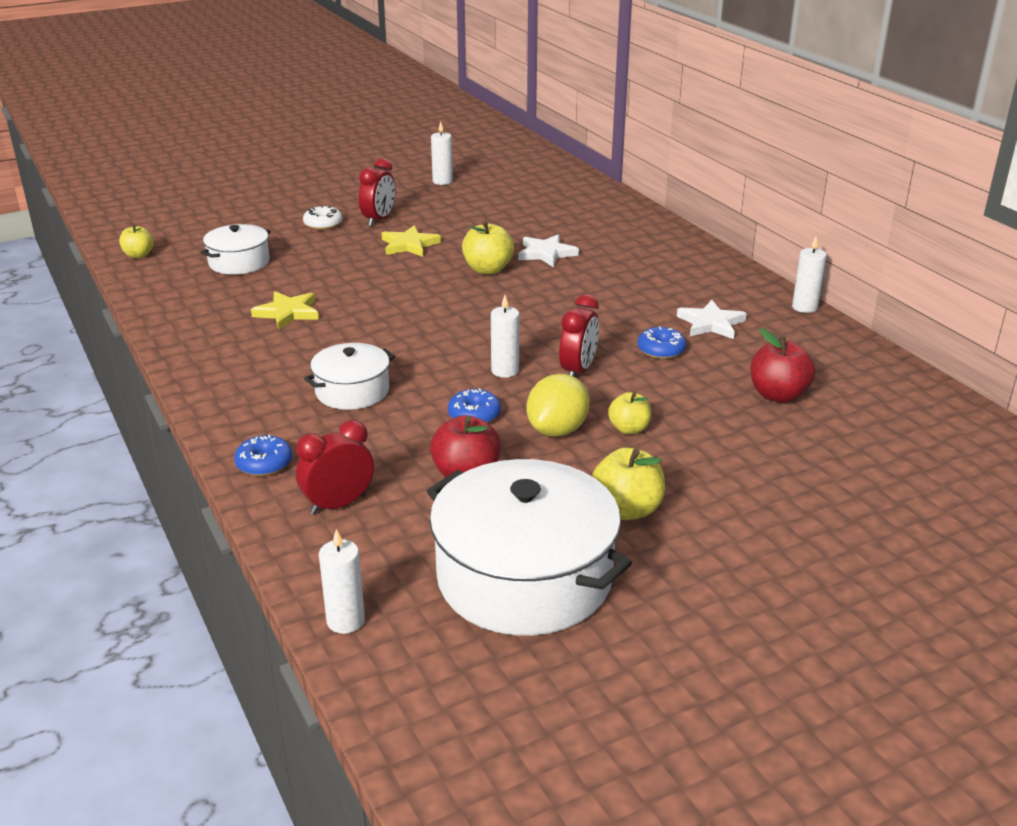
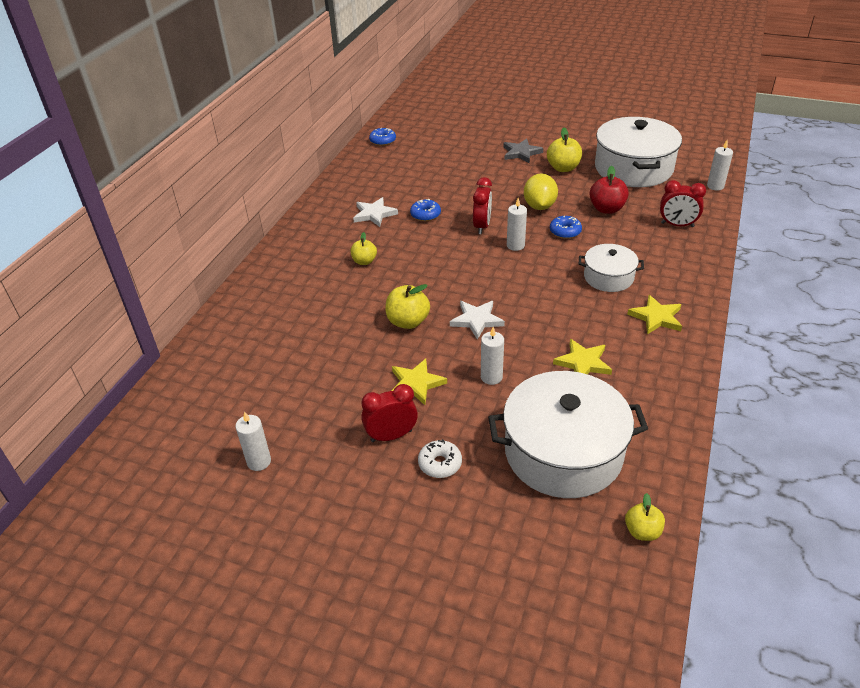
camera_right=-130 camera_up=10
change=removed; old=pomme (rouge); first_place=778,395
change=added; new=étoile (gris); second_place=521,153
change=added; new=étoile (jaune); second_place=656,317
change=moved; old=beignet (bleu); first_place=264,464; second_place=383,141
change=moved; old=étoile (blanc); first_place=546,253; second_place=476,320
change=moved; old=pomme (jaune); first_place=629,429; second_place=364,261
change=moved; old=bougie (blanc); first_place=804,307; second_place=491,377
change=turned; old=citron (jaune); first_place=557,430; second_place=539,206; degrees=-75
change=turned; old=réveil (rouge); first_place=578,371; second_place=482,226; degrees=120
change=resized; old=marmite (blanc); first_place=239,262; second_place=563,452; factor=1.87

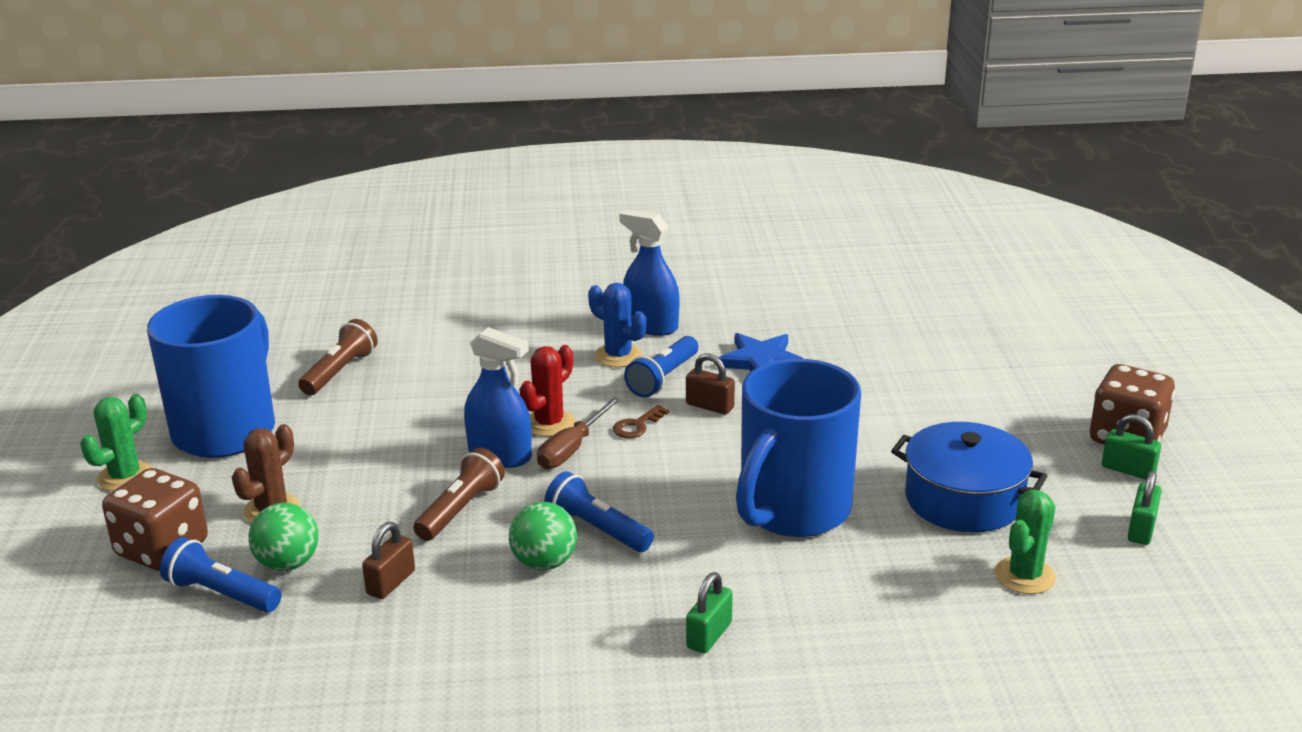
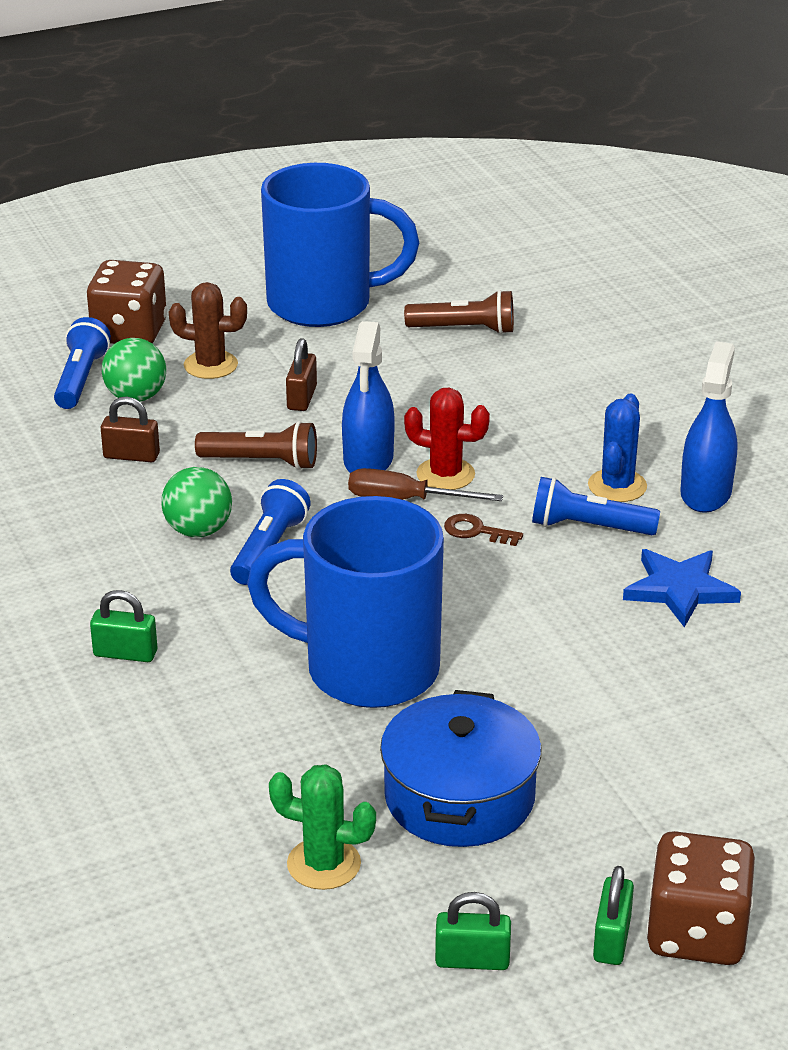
camera_right=70 camera_up=5
change=removed; old=cactus (vert); first_place=125,477
change=moved; old=cadenas (marron); first_place=709,406; second_place=302,398

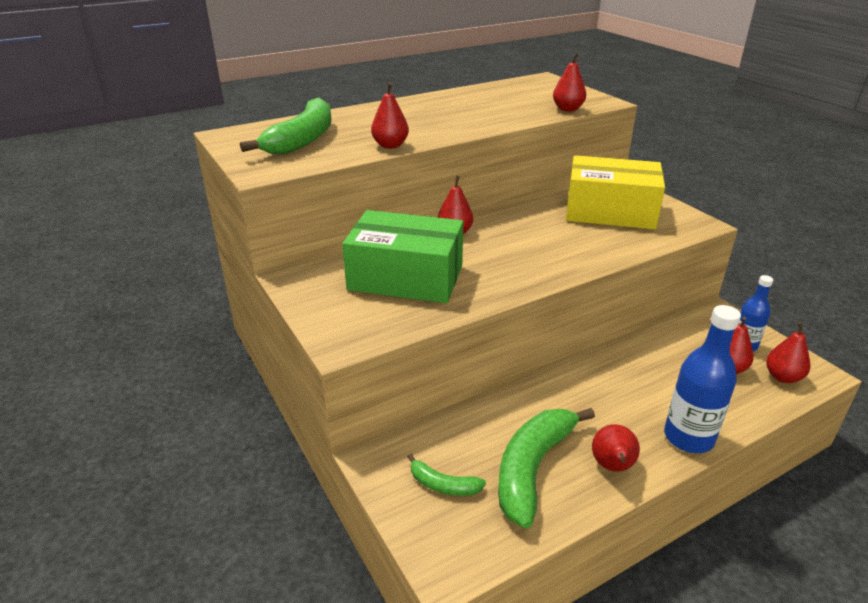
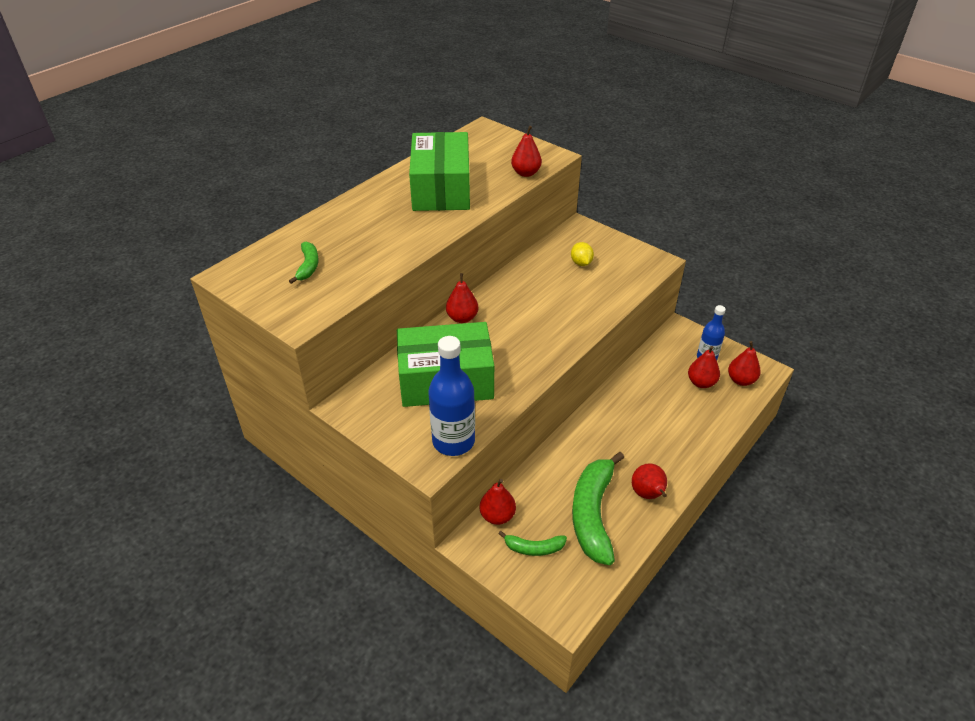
camera_right=-20 camera_up=10
change=added; new=boîte (vert); second_place=441,189
change=moved; old=poire (rouge); first_place=390,145; second_place=497,516
change=moved; old=bouteille (bleu); first_place=688,438; second_place=453,441
change=replaced; old=boîte (jaune); new=citron (jaune); first_place=610,212; second_place=581,263
change=resized; old=banane (vert); first_place=302,139; second_place=308,266; factor=0.49

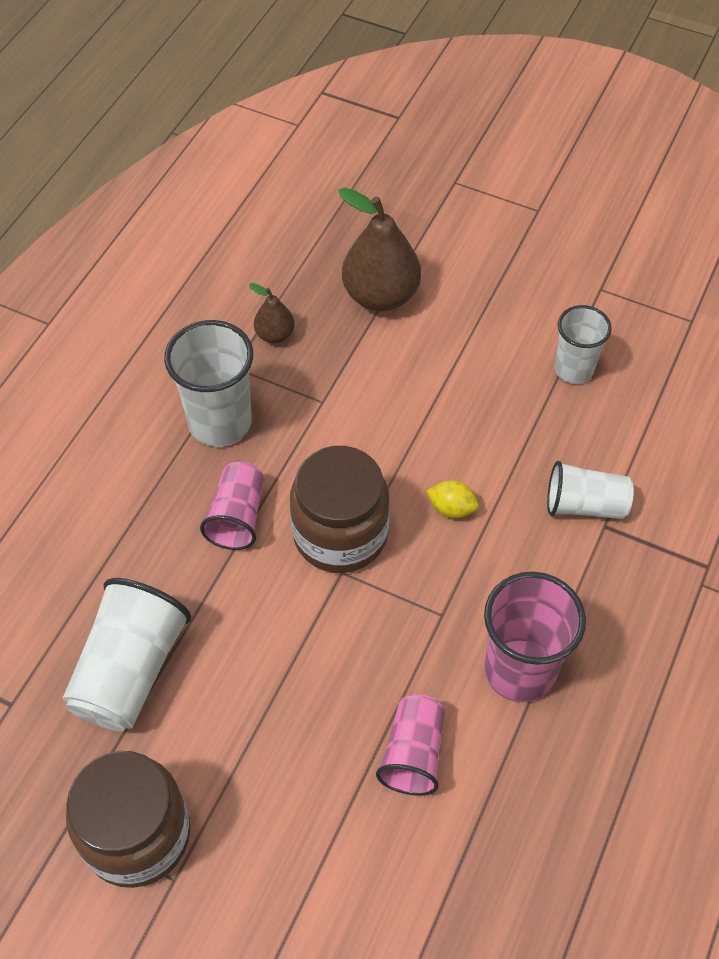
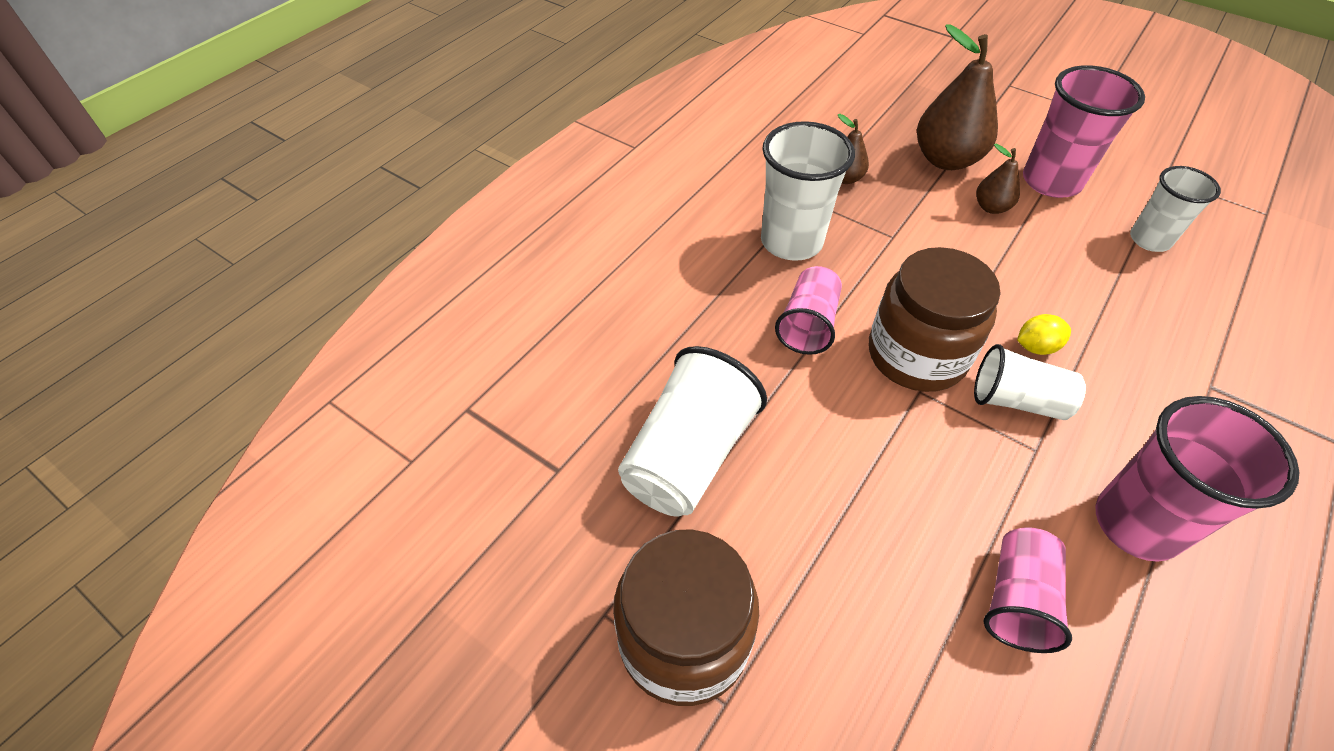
camera_right=10 camera_up=-5
change=added; new=poire (marron); second_place=991,207
change=added; new=gobelet (rose); second_place=1051,181
change=moved; old=gobelet (blanc); first_place=585,505; second_place=1017,401
change=turned; old=citron (jaune); first_place=451,508; second_place=1035,347; degrees=-45

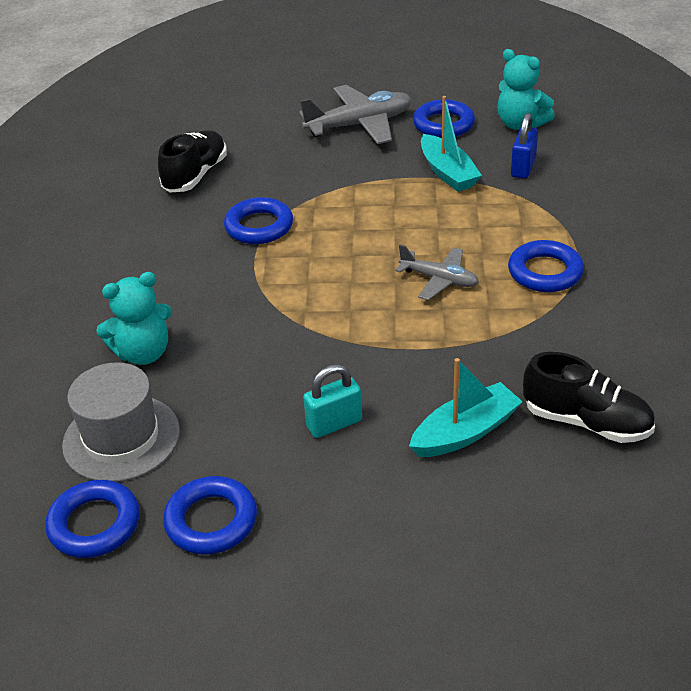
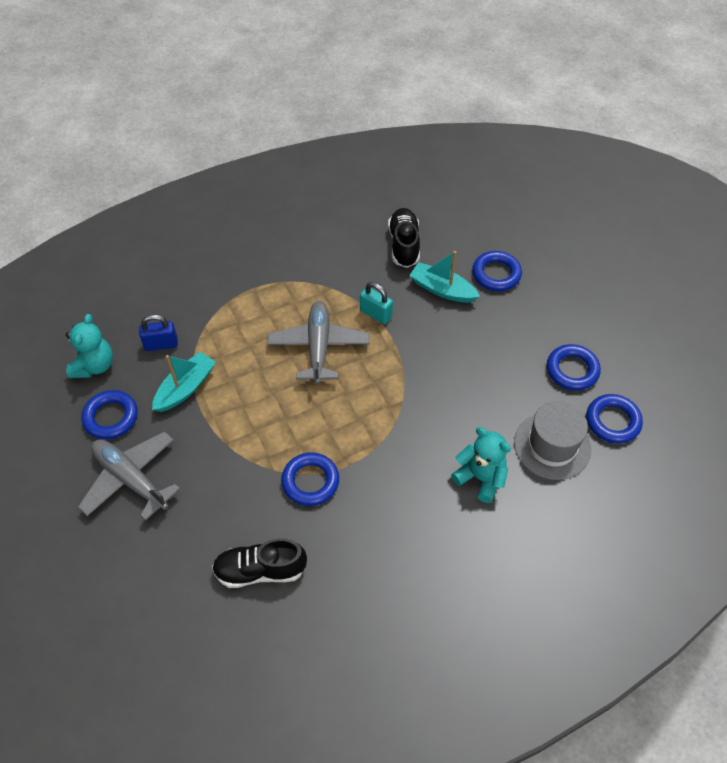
camera_right=-120 camera_up=15
change=moved; old=cadenas (turquoise); first_place=334,424; second_place=376,314
change=moved; old=anneau (bleu); first_place=545,272; second_place=496,274
change=resized; old=avion (gris); first_place=439,280; second_place=318,346; factor=1.66

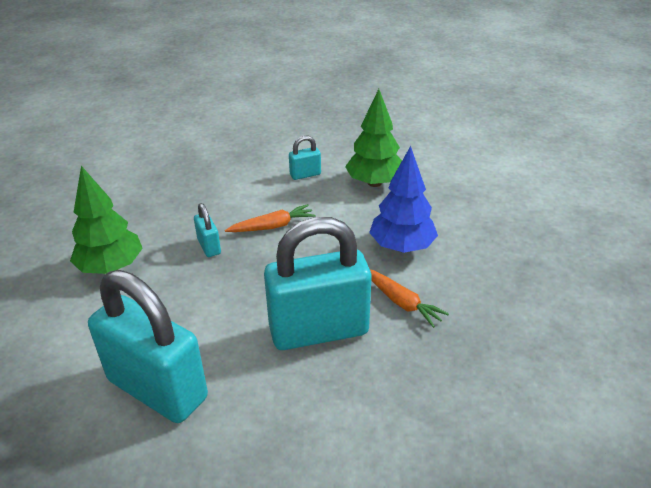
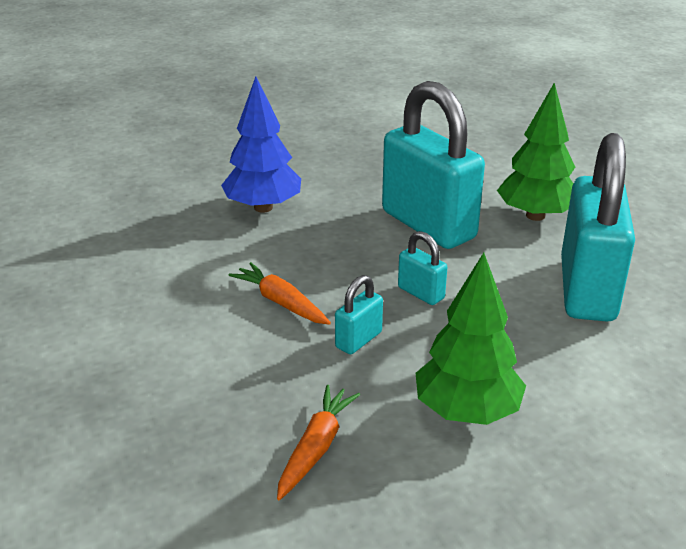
camera_right=-115 camera_up=-5
change=moved; old=cadenas (turquoise); first_place=305,174; second_place=421,293
change=moved; old=arbre (vert); first_place=374,183; second_place=535,215
change=moved; old=carotte (orange); first_place=401,302; second_place=316,448

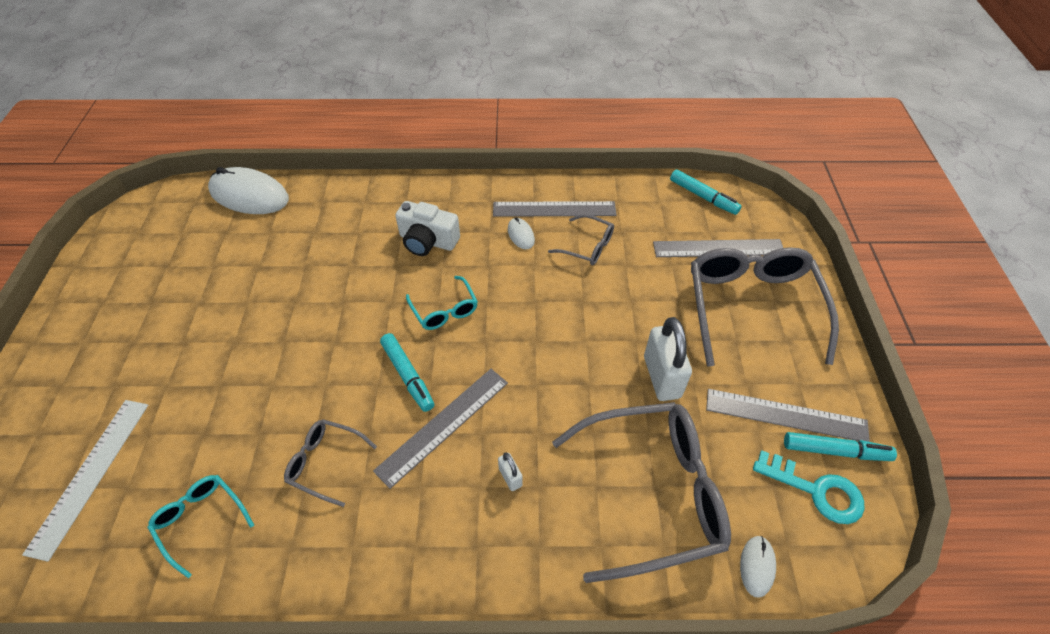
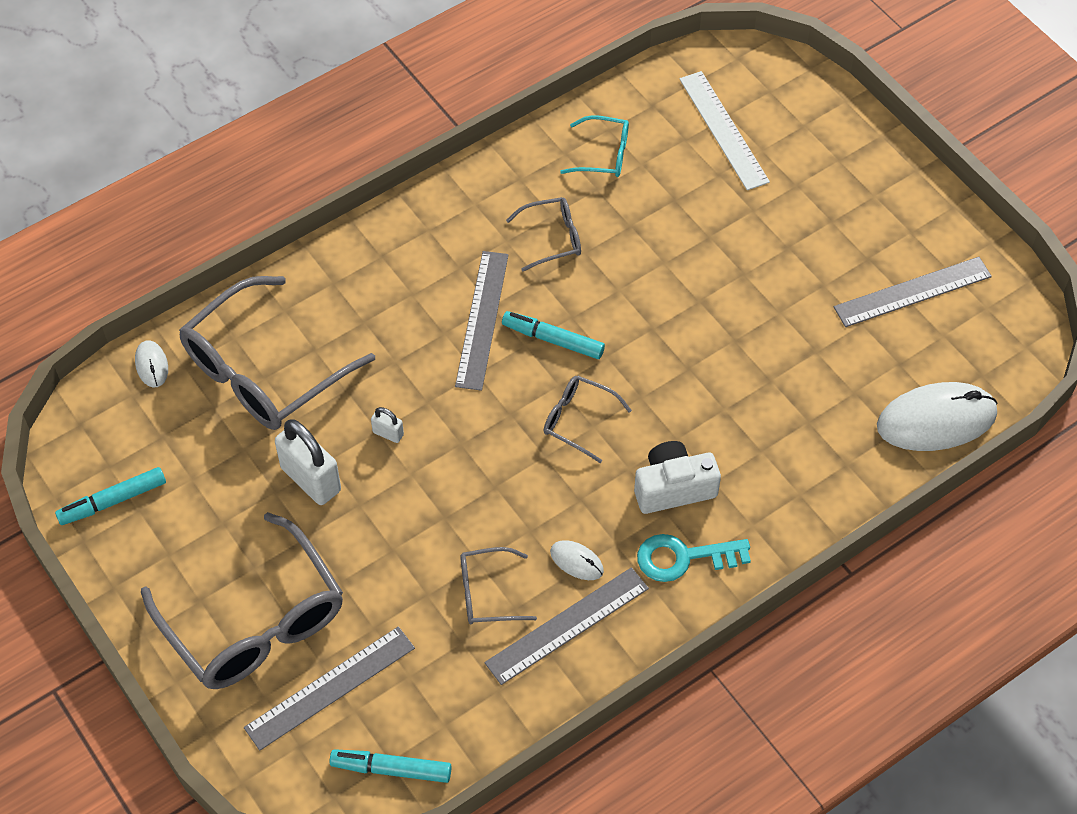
camera_right=145 camera_up=5
change=moved; old=cadenas (blanc); first_place=510,477; second_place=388,433
change=moved; old=règle (gris); first_place=786,415; second_place=912,291
change=moved; old=clé (turquoise); first_place=815,490; second_place=684,557
change=recoloured; old=lunettes (turquoise); new=lunettes (gris); first_place=444,310; second_place=578,420

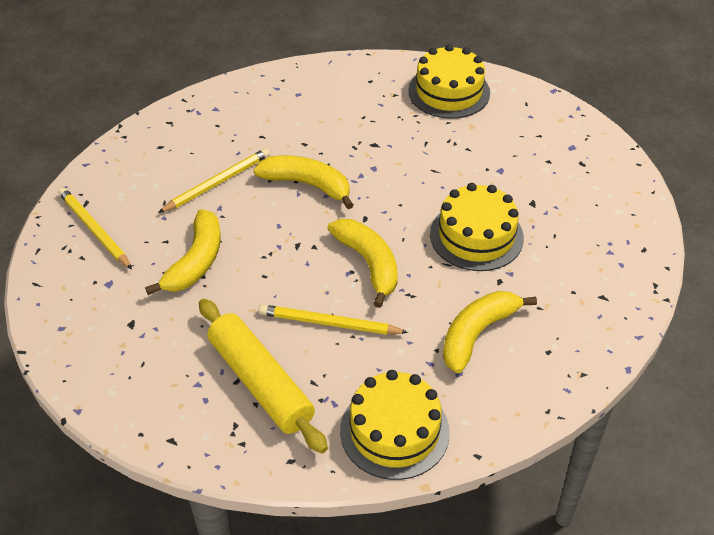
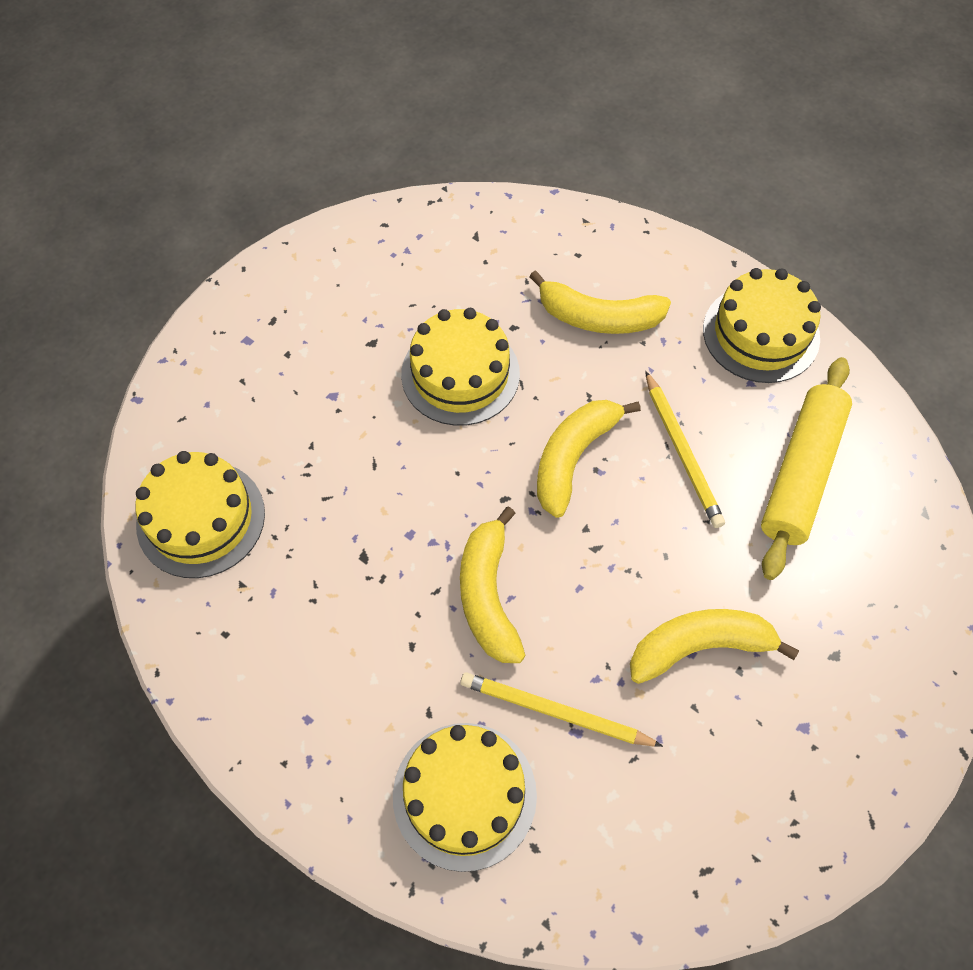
camera_right=-120 camera_up=15
change=removed; old=crayon (jaune); first_place=94,230
change=added; new=gâteau (jaune); second_place=464,795

